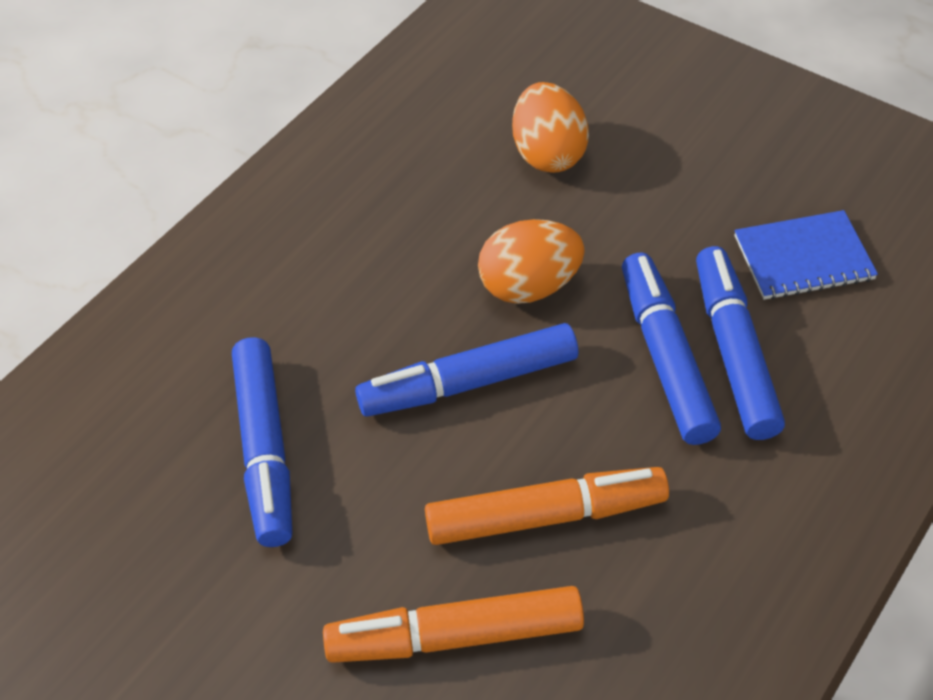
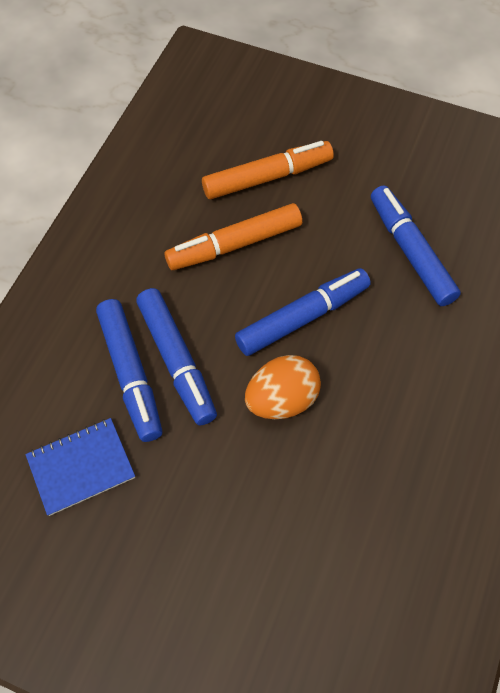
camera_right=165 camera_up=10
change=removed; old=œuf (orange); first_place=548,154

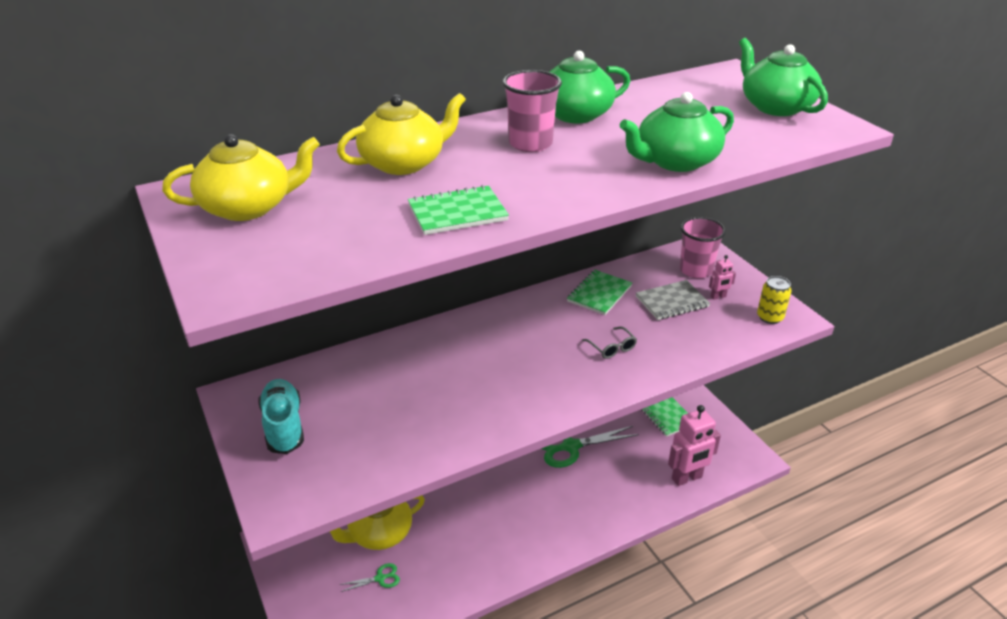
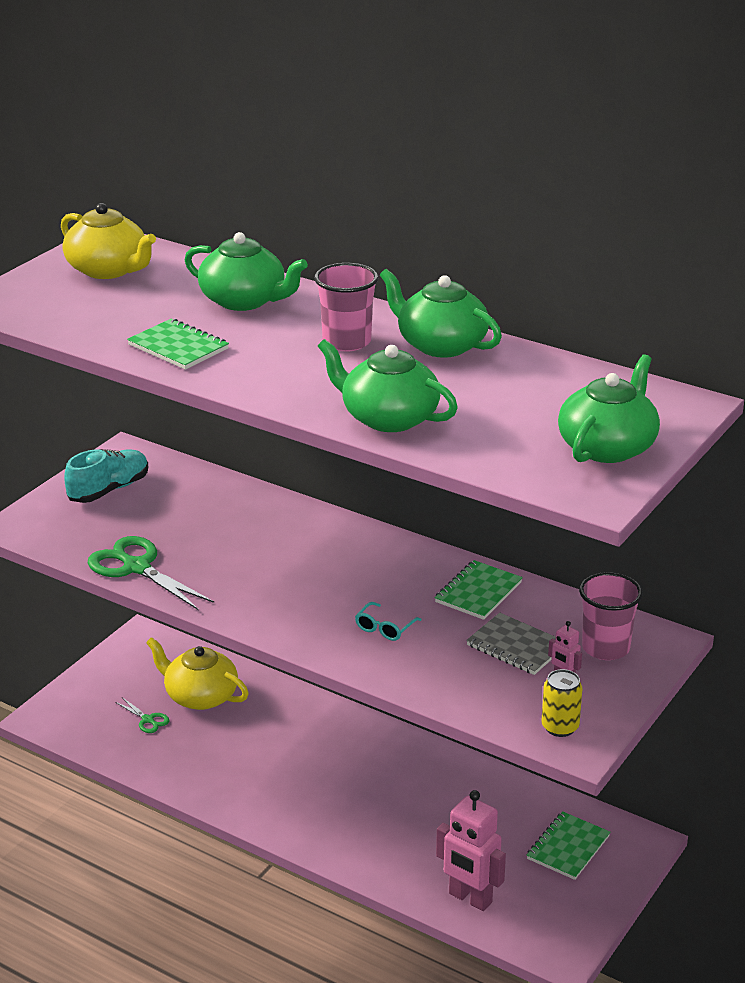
camera_right=60 camera_up=-5
change=moved; old=ciseaux (vert); first_place=571,446; second_place=137,567
change=recoloured; old=théière (jaune); new=théière (vert); first_place=404,163; second_place=244,300
change=recoloured; old=lunettes (gris); new=lunettes (turquoise); first_place=612,348; second_place=384,628
change=turned; old=carnet (vert); first_place=599,294; second_place=478,592; degrees=-60

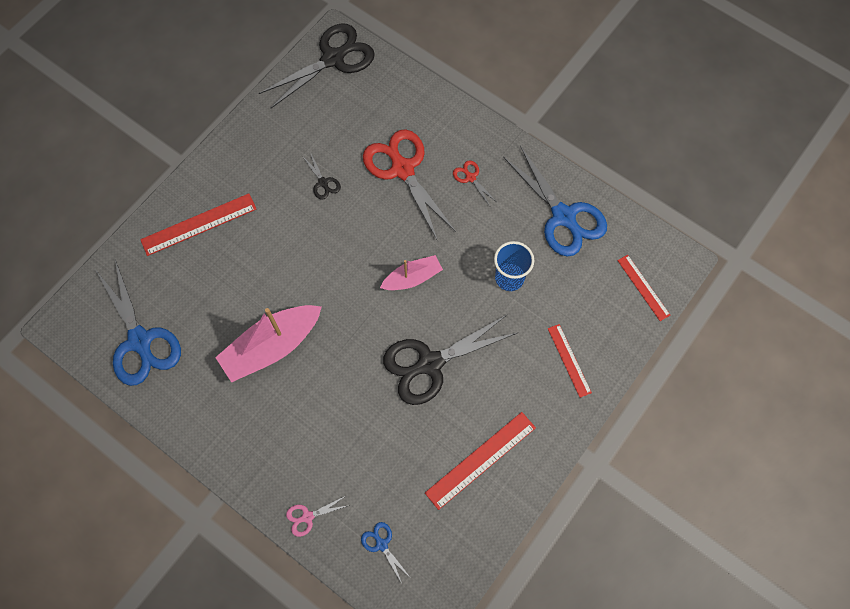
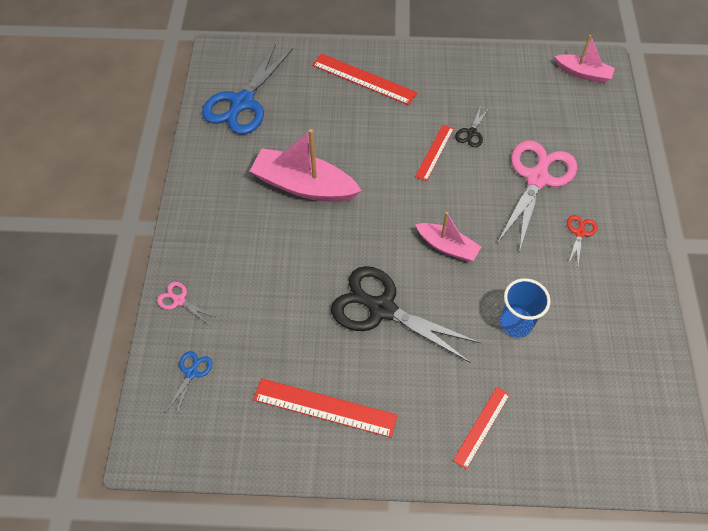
camera_right=55 camera_up=-10
change=removed; old=ciseaux (bleu); first_place=564,217
change=moved; old=règle (rouge); first_place=643,287; second_place=434,152
change=replaced; old=ciseaux (noir); new=bateau (rose); first_place=333,58; second_place=583,73
change=recoloured; old=ciseaux (rouge); new=ciseaux (rose); first_place=402,169; second_place=537,178

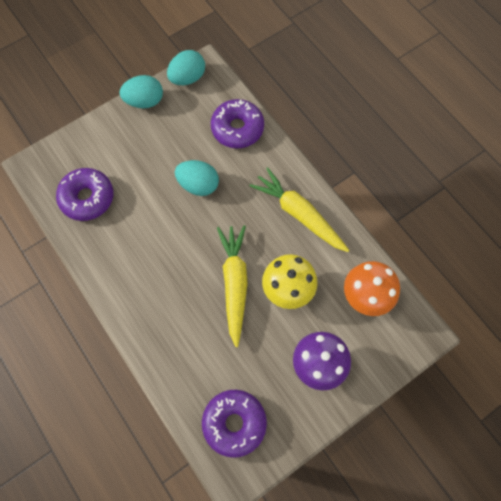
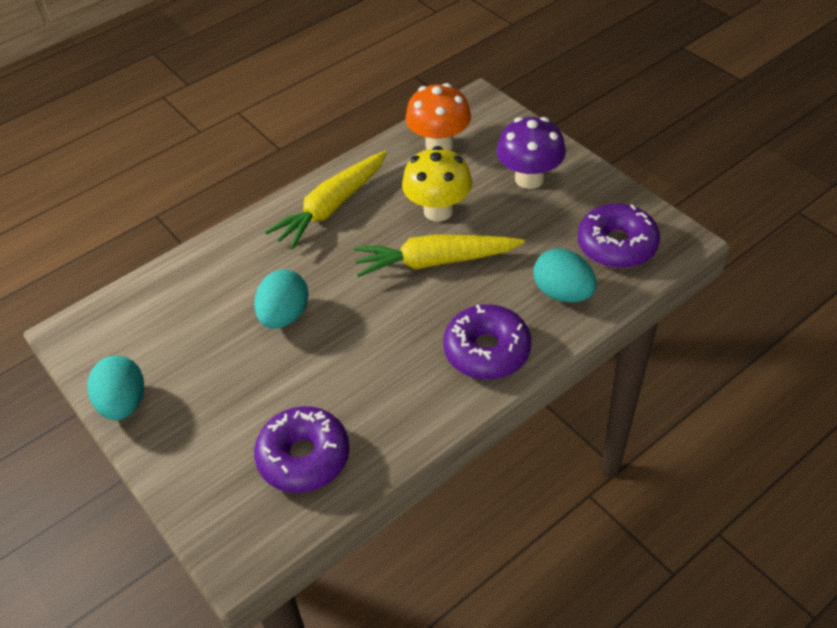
camera_right=-90 camera_up=-20
change=moved; old=œuf (turquoise); first_place=187,78; second_place=563,293
change=moved; old=beignet (violet); first_place=237,128; second_place=487,350

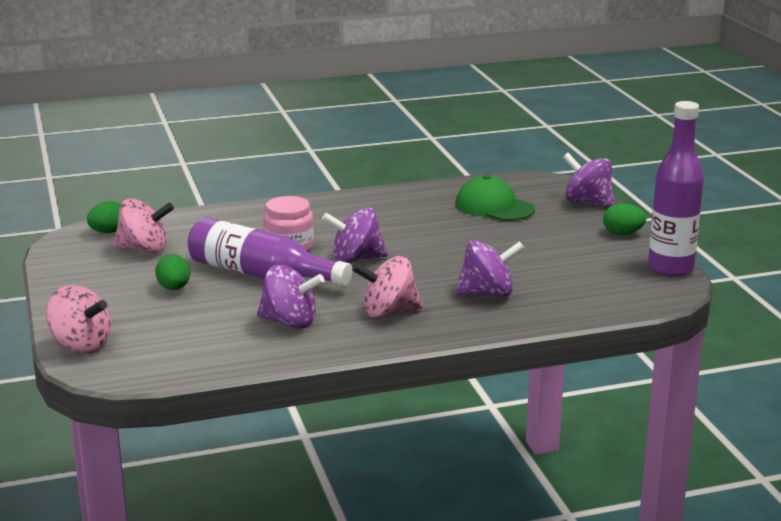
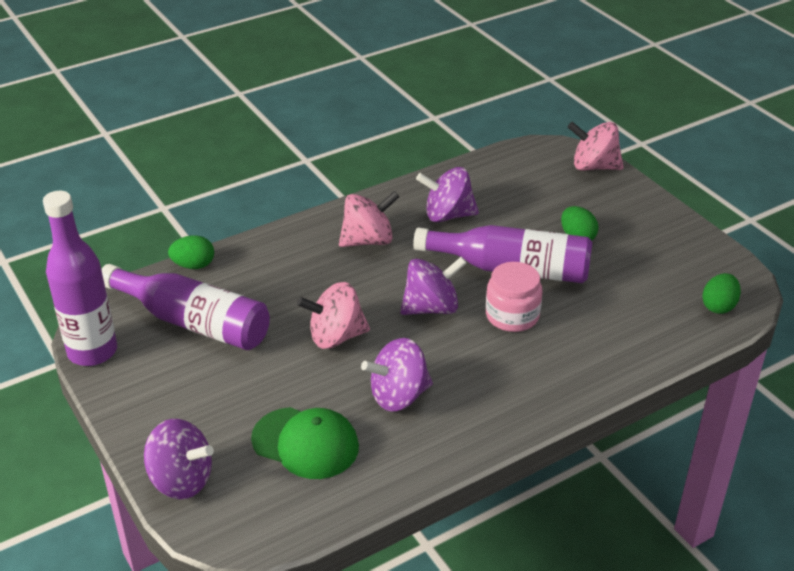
camera_right=165 camera_up=15
change=added; new=bouteille (violet); second_place=193,322
change=moved; old=toupie (rose); first_place=144,249; second_place=335,336
change=moved; old=toupie (violet); first_place=487,293; second_place=398,396
change=moved; old=œuf (vert); first_place=622,233; second_place=193,265

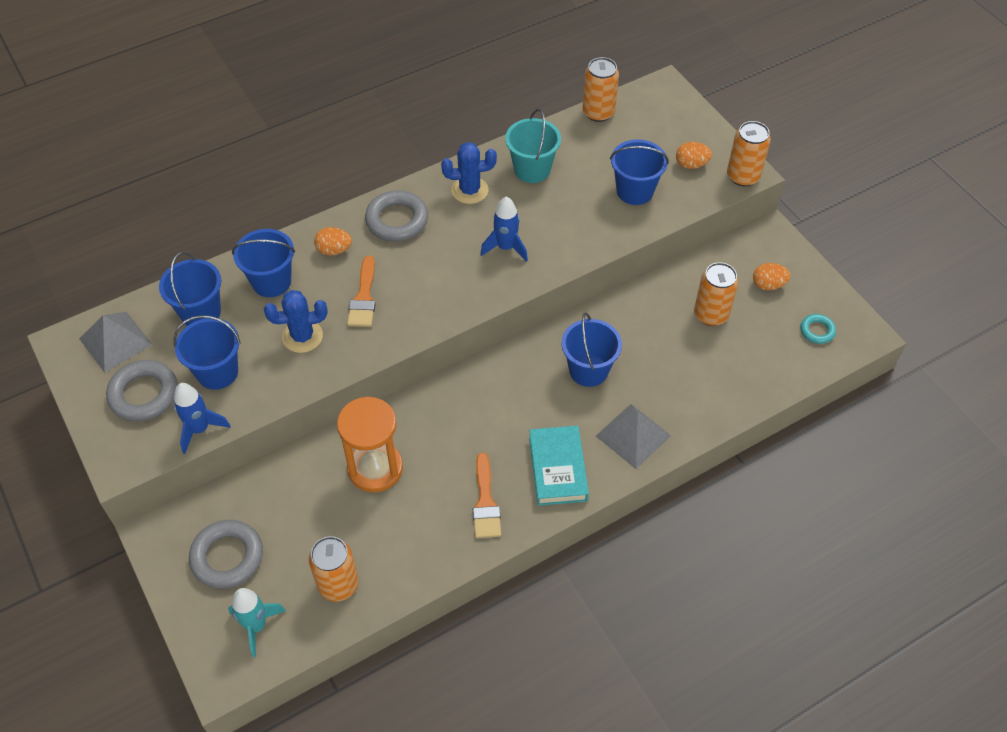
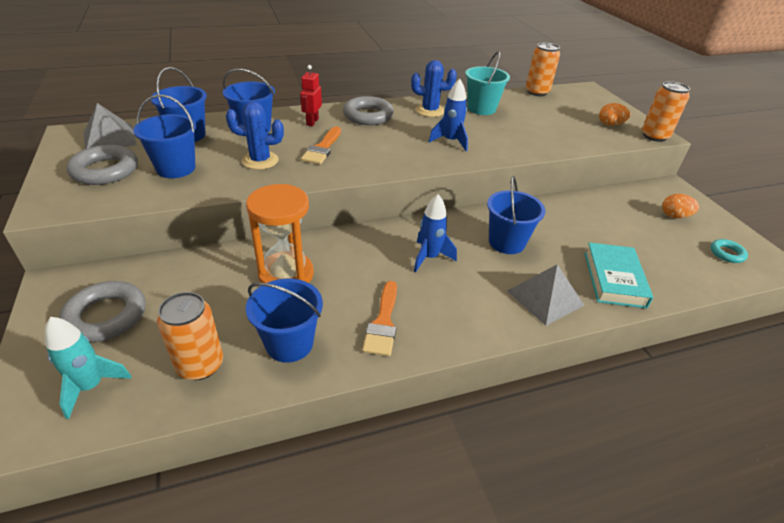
camera_right=10 camera_up=-15
change=removed; old=canette (orange); first_place=711,314
change=moved; old=fusée (bleu); first_place=200,429; second_place=429,257
change=moved; old=livre (turquoise); first_place=557,468; second_place=614,279
change=moved; old=seau (bleu); first_place=634,191; second_place=289,343
change=replaced; old=œuf (orange); new=robot (rouge); first_place=334,250; second_place=312,122

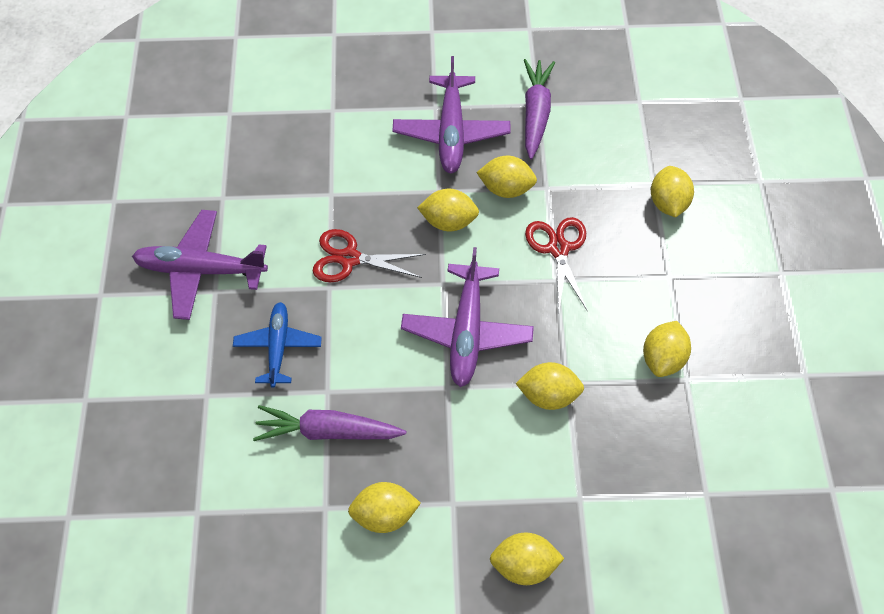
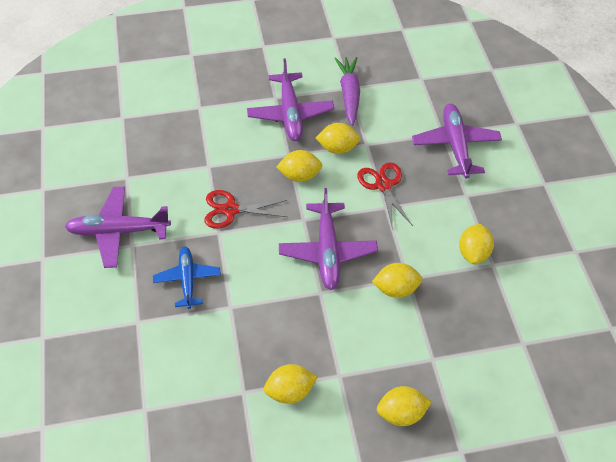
camera_right=-10 camera_up=-5
change=removed; old=carotte (violet); first_place=327,431
change=replaced; old=citron (jaune); new=avion (violet); first_place=668,203; second_place=455,145

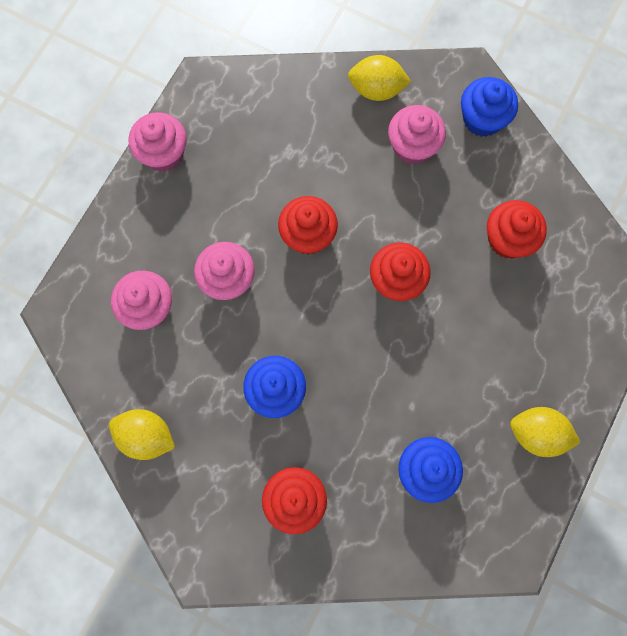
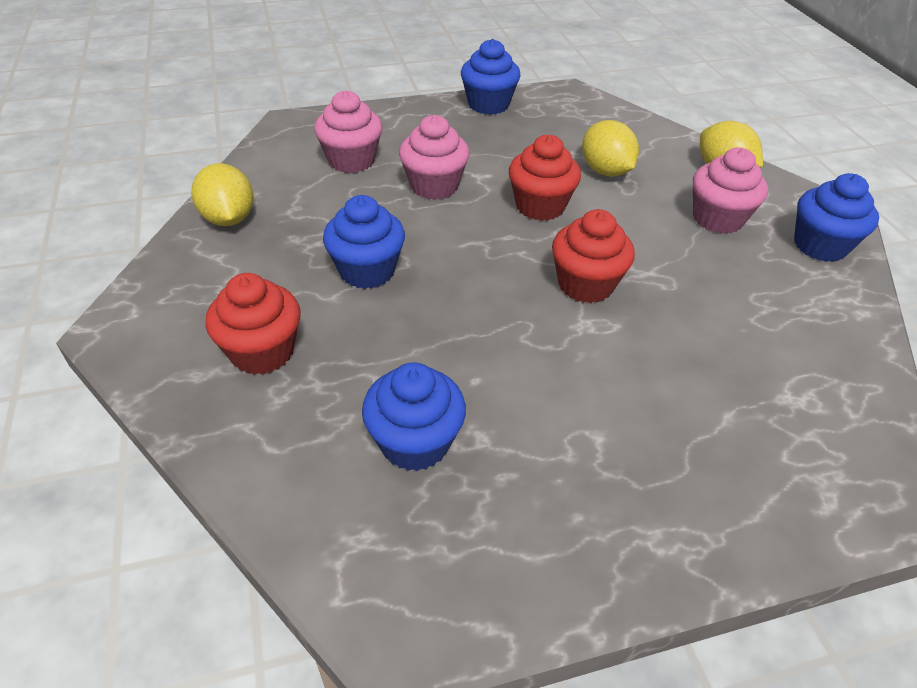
camera_right=45 camera_up=-30
change=removed; old=muffin (rouge); first_place=508,239
change=moved; old=citron (jaune); first_place=537,434; second_place=605,171
change=recoloured; old=muffin (rose); new=muffin (bleu); first_place=163,154; second_place=488,104

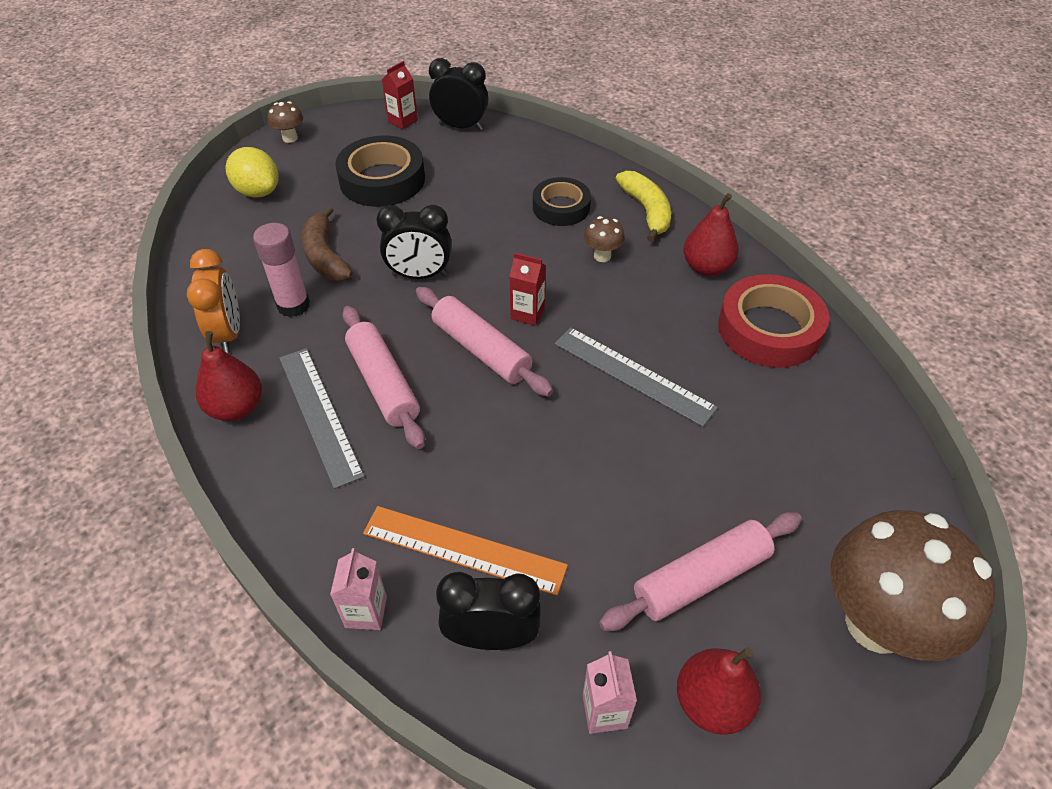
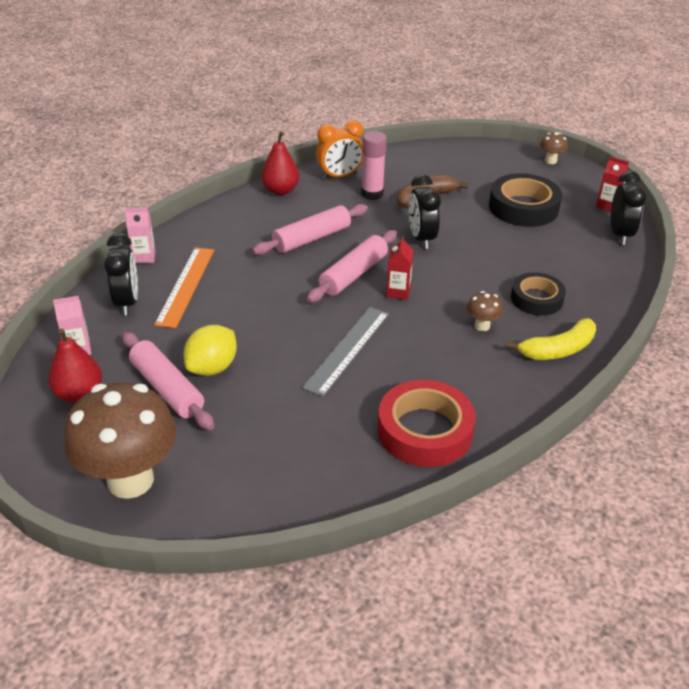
camera_right=80 camera_up=-10
change=removed; old=règle (gris); first_place=319,414
change=removed; old=poire (rouge); first_place=706,267
change=moved; old=citron (jaune); first_place=258,191; second_place=212,367

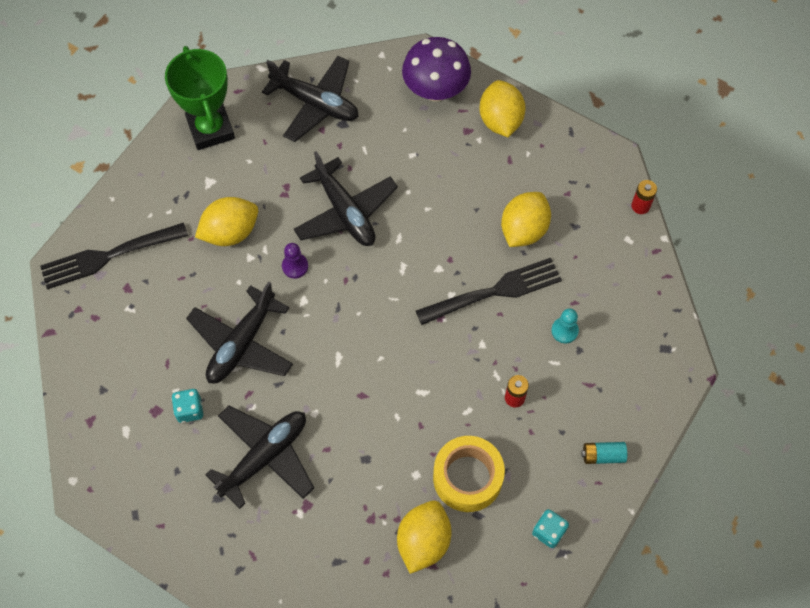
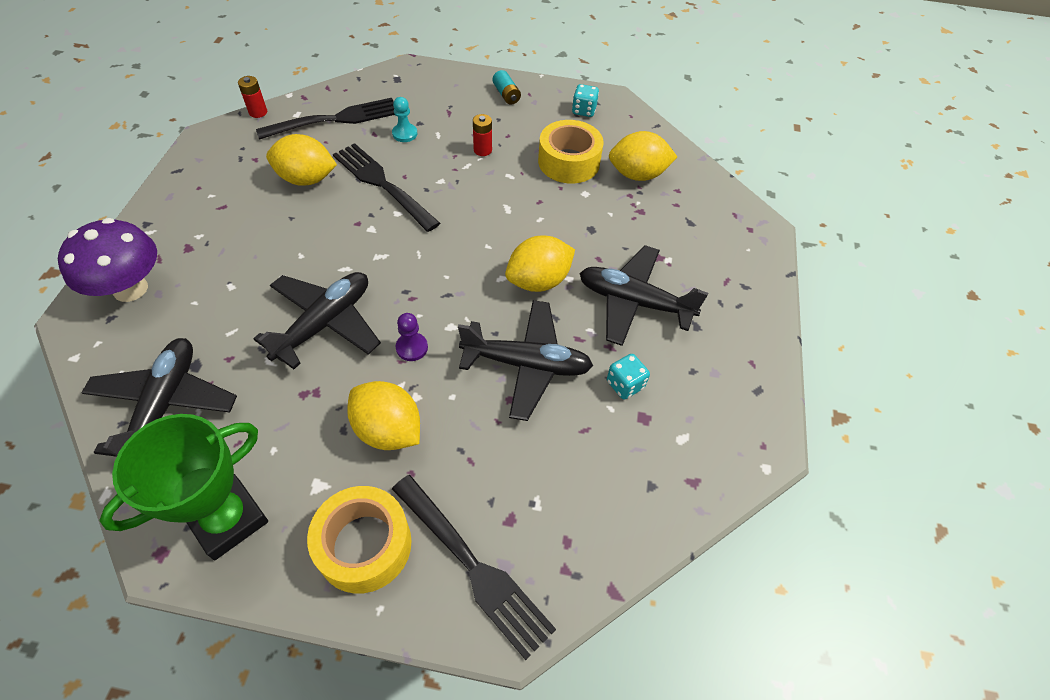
camera_right=-115 camera_up=-10
change=added; new=fourchette (noir); second_place=334,120
change=added; new=ruban adhésif (jaune); second_place=364,545
change=moved; old=citron (jaune); first_place=500,120; second_place=538,281

